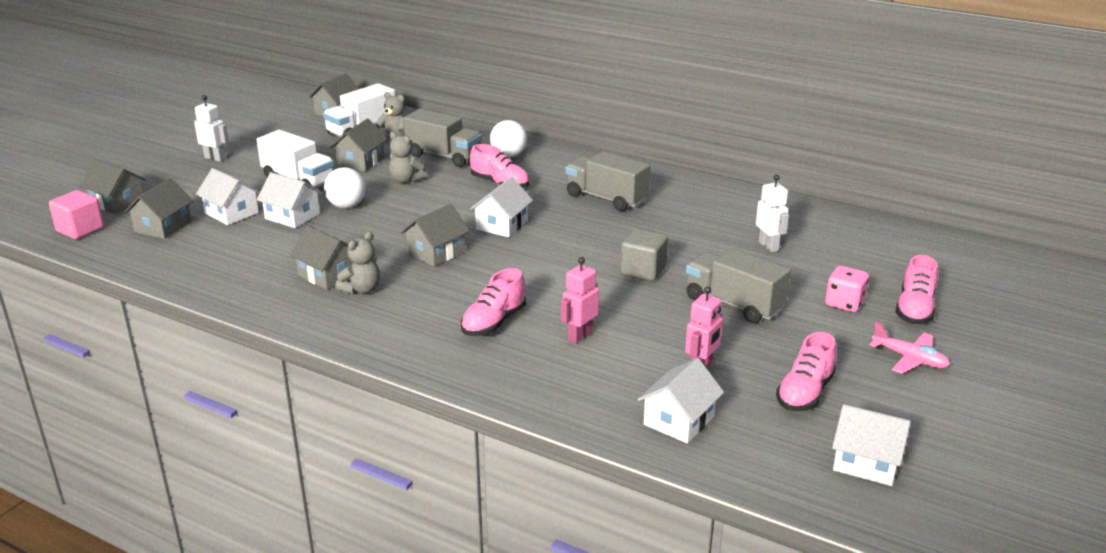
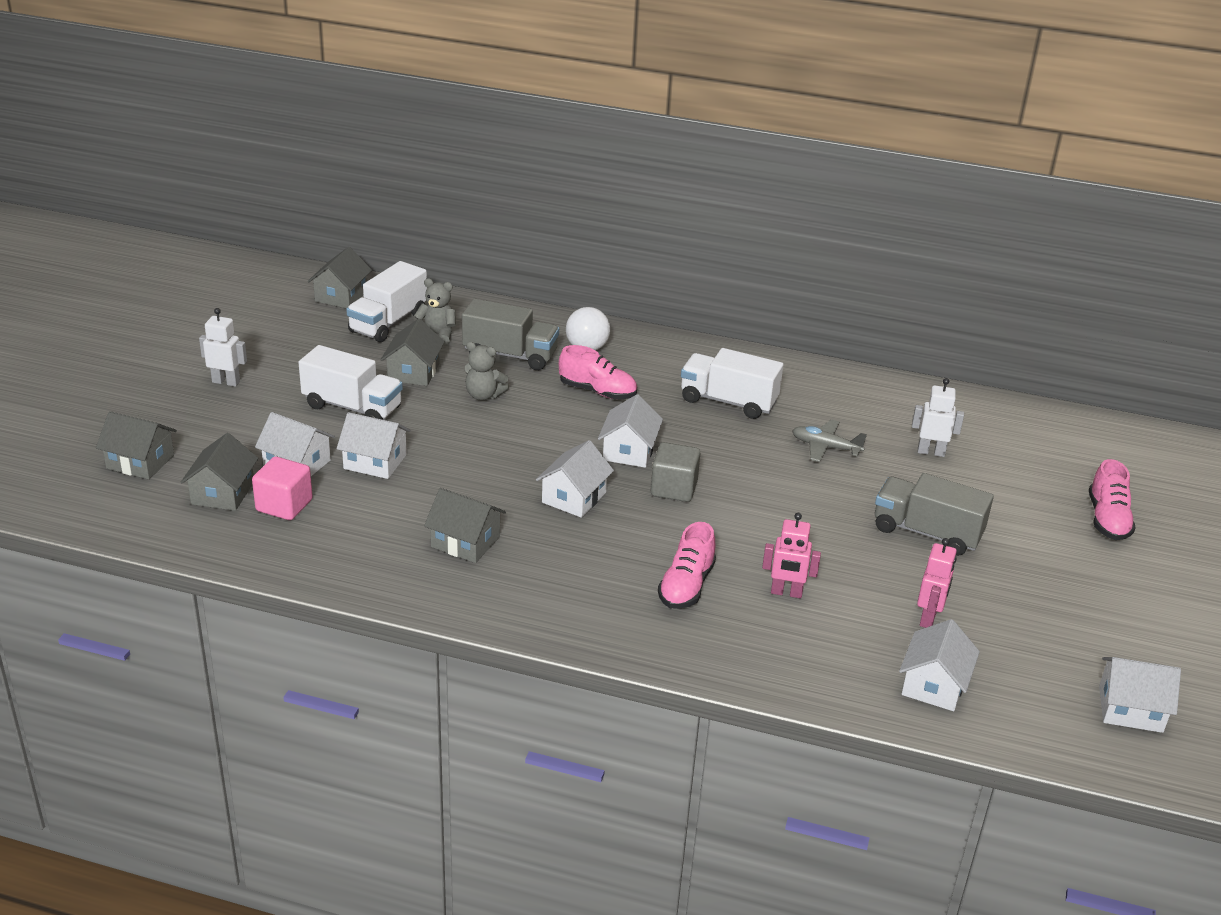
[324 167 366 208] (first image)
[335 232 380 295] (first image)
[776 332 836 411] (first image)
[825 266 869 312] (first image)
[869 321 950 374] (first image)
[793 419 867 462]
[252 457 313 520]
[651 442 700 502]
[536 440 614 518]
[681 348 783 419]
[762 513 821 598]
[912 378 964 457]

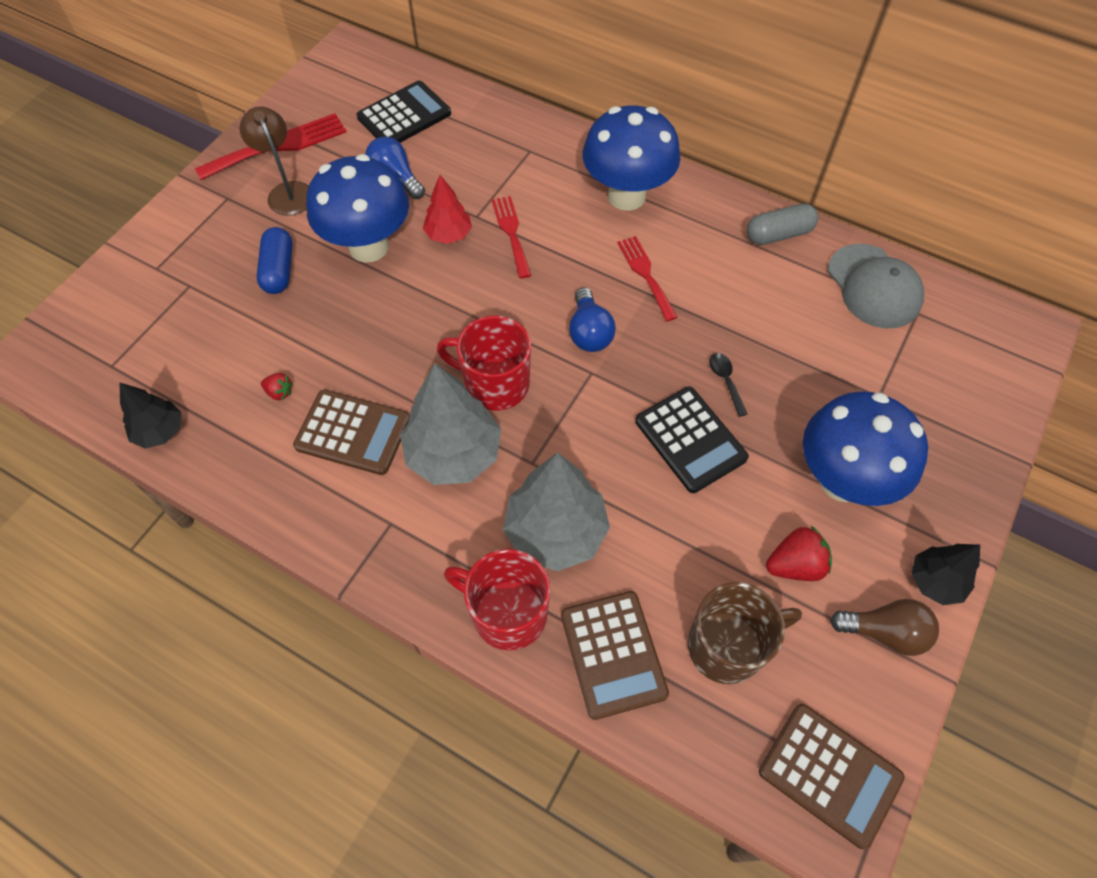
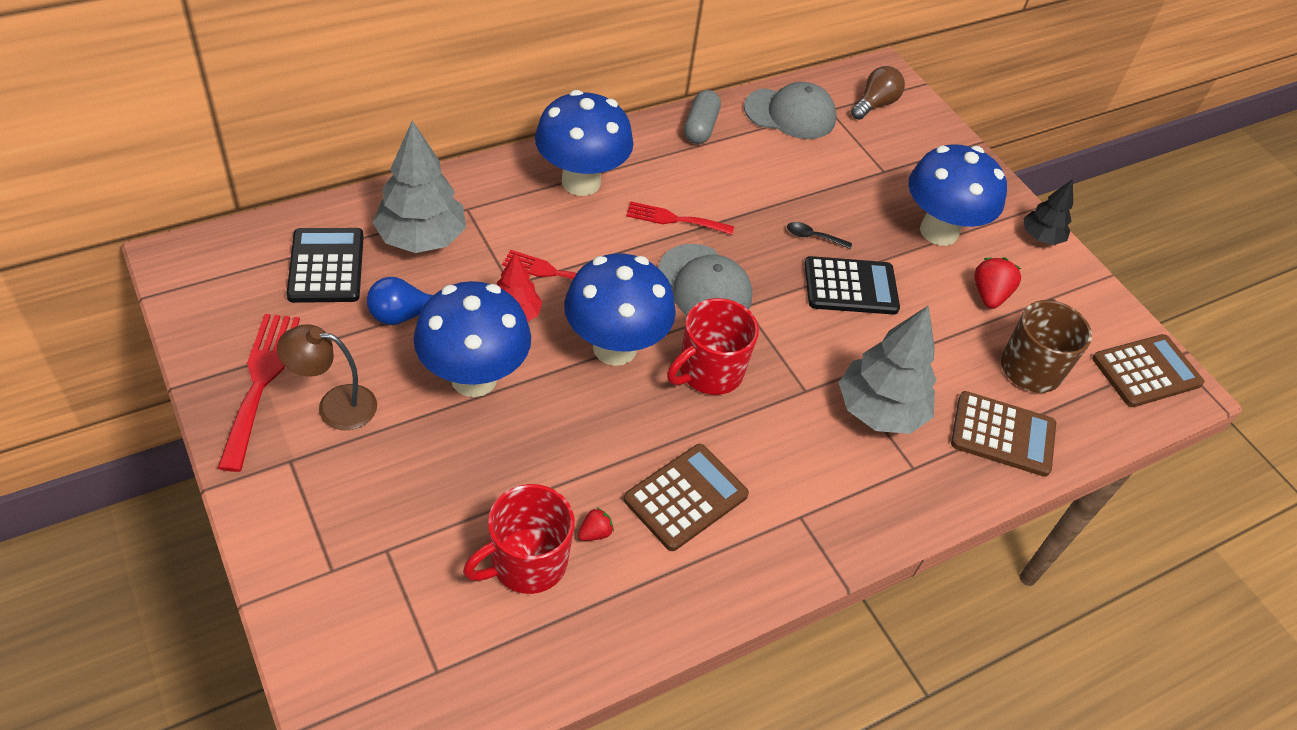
[119 382 182 449] (first image)
[257 227 293 294] (first image)
[564 253 676 366]
[372 120 466 253]
[463 484 575 594]
[851 66 905 120]
[658 244 752 315]

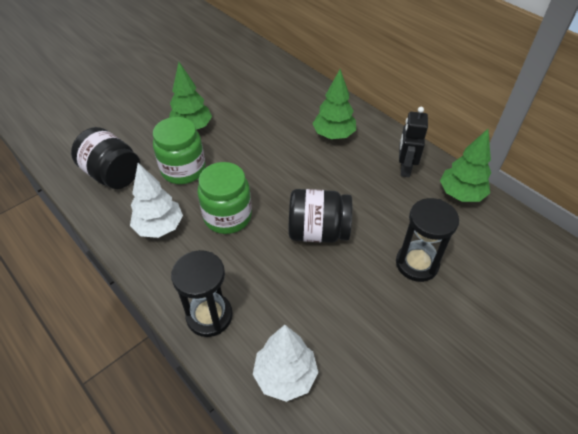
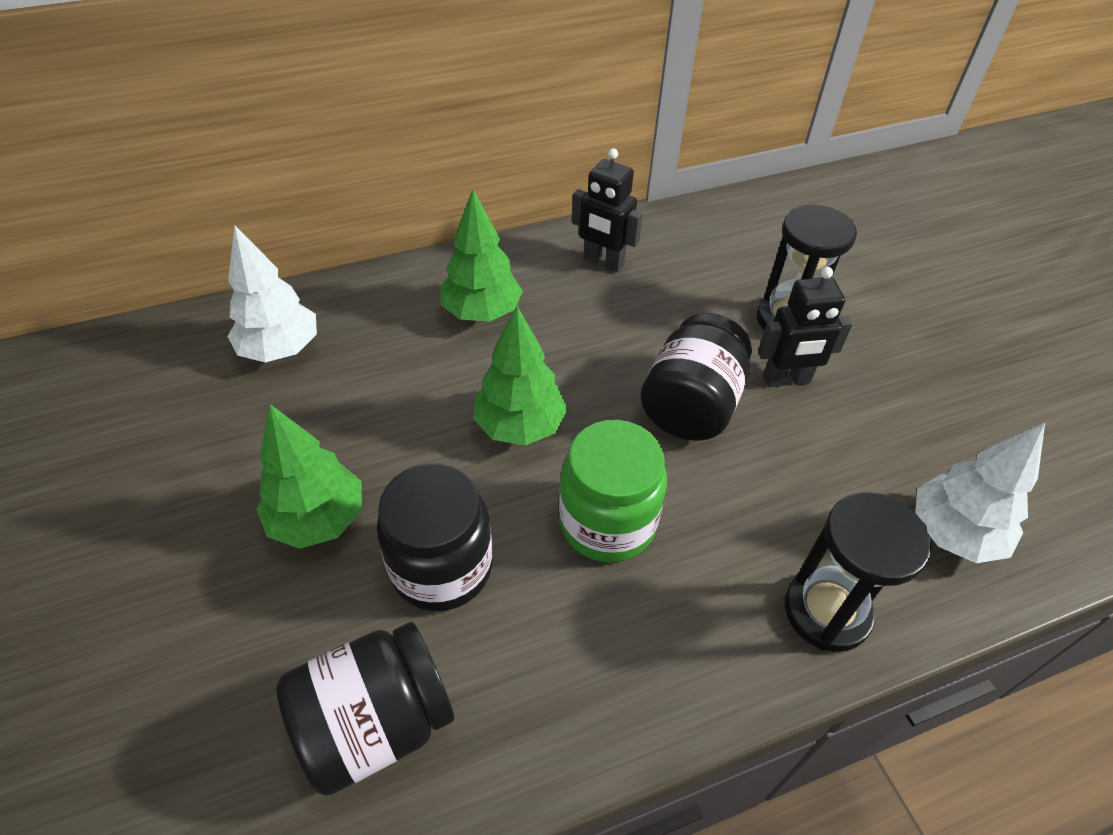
[758 267 853 387]
[227 226 317 363]
[473 306 567 446]
[377 463 492 611]

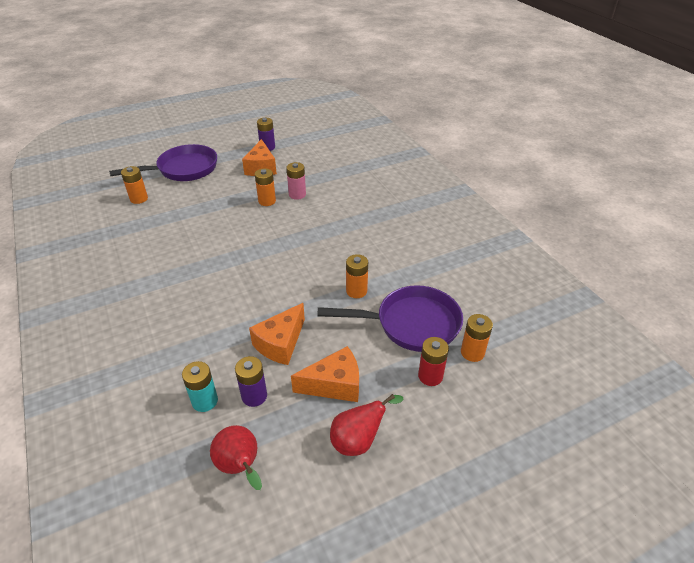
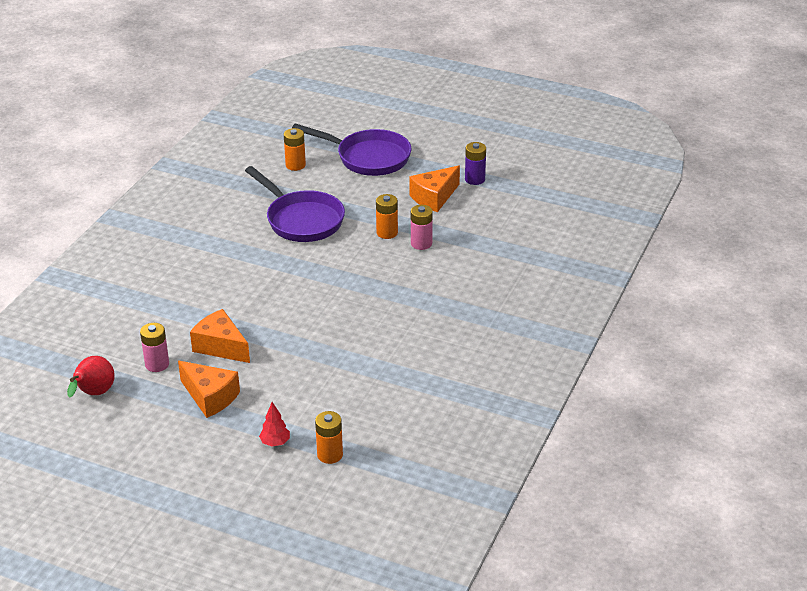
[182 361 218 412] (first image)
[330 394 403 456] (first image)
[346 254 368 298] (first image)
[245 166 345 242]
[259 402 290 447]
[140 323 169 372]
[190 309 250 363]

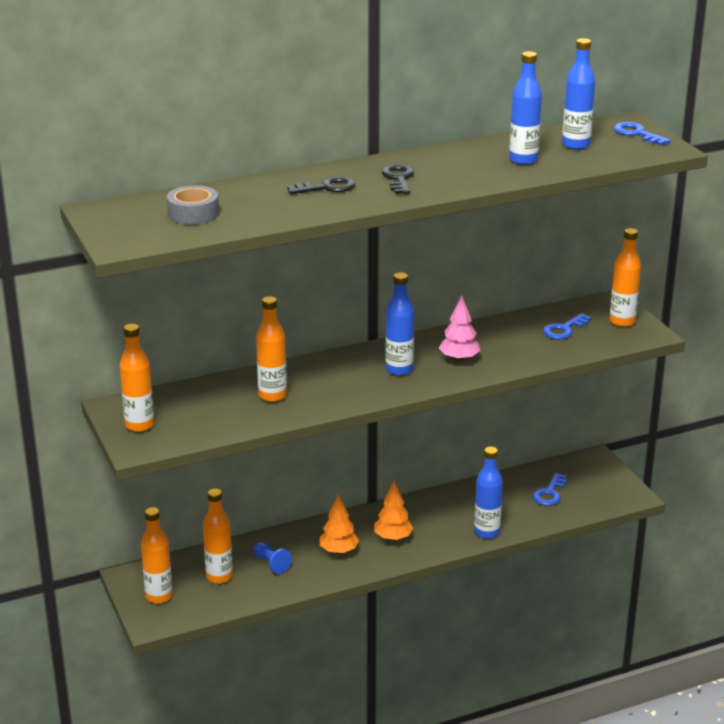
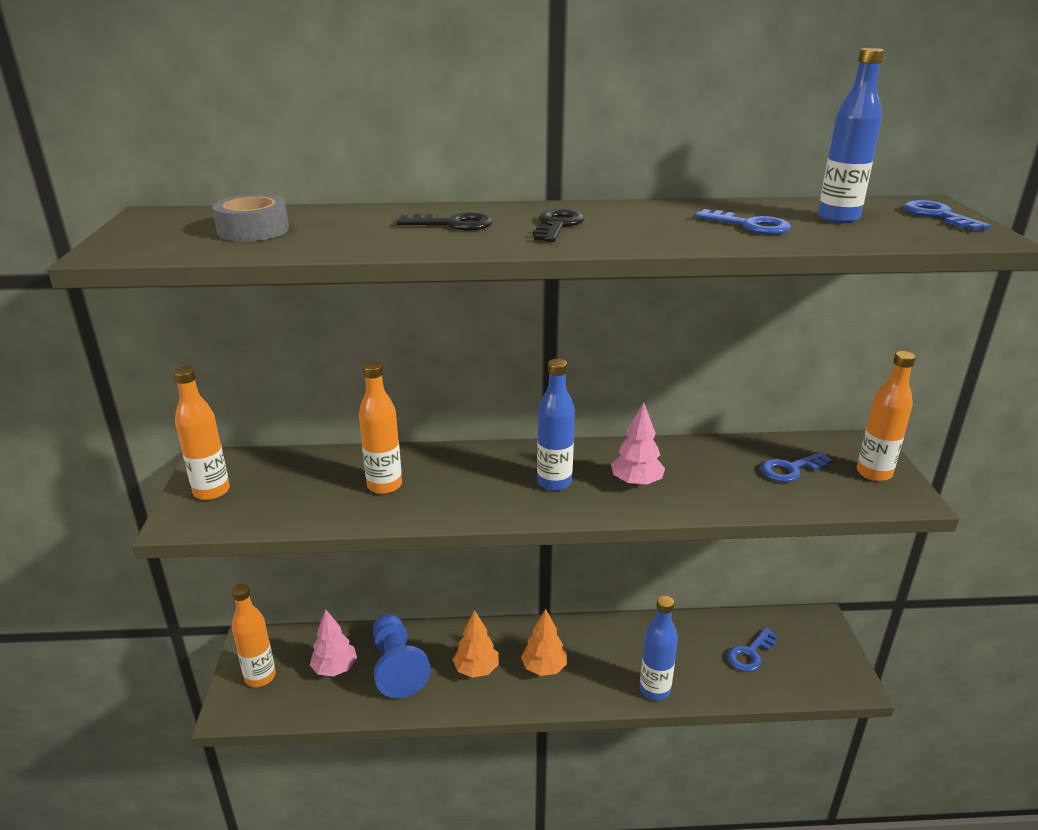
[310 609 357 677]
[695 209 791 235]
[373 614 431 698]

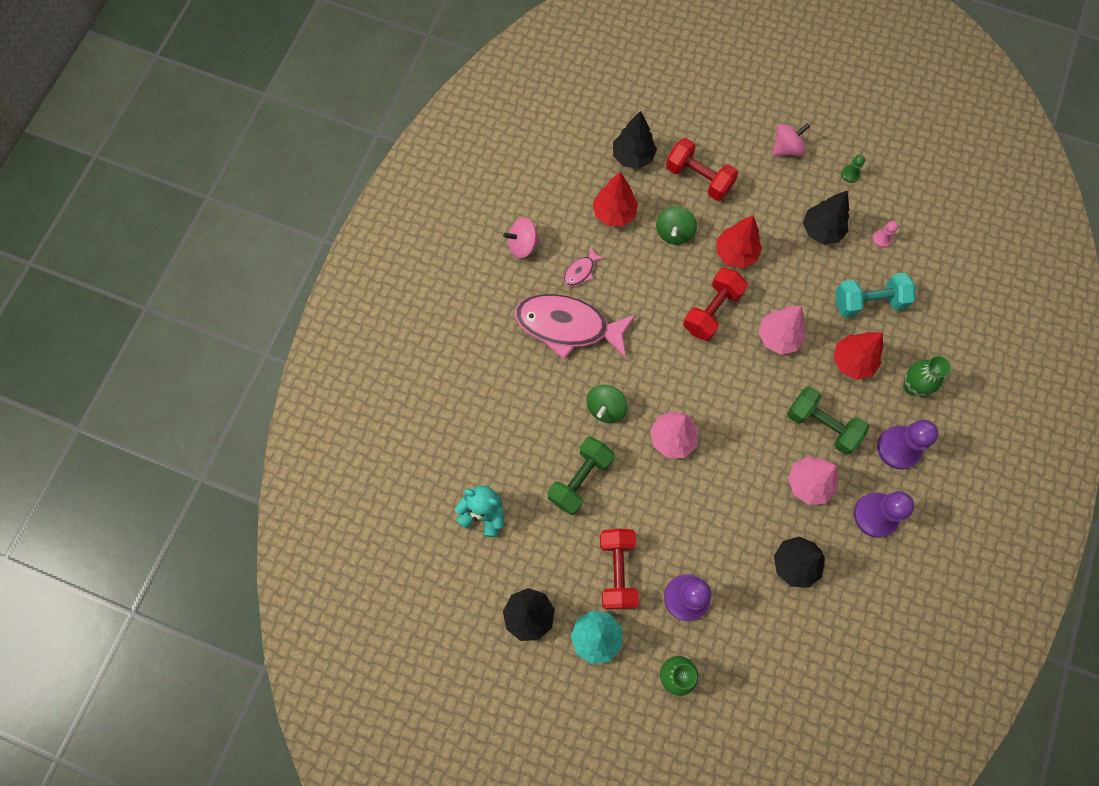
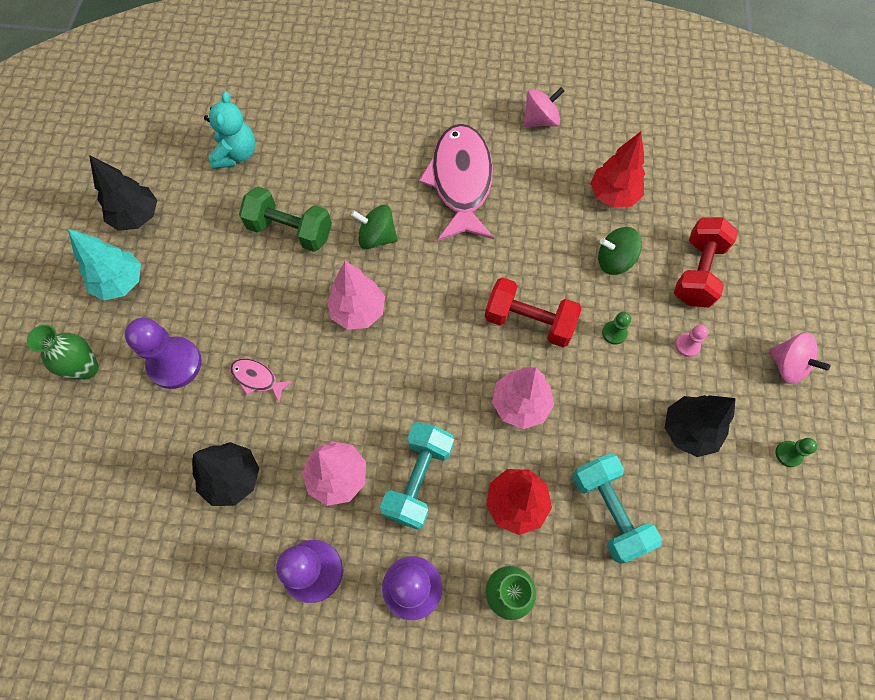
[600 529 639 609] (first image)
[613 111 657 169] (first image)
[230 359 293 402]
[675 324 709 357]
[602 312 631 345]
[380 422 454 530]
[523 87 564 127]

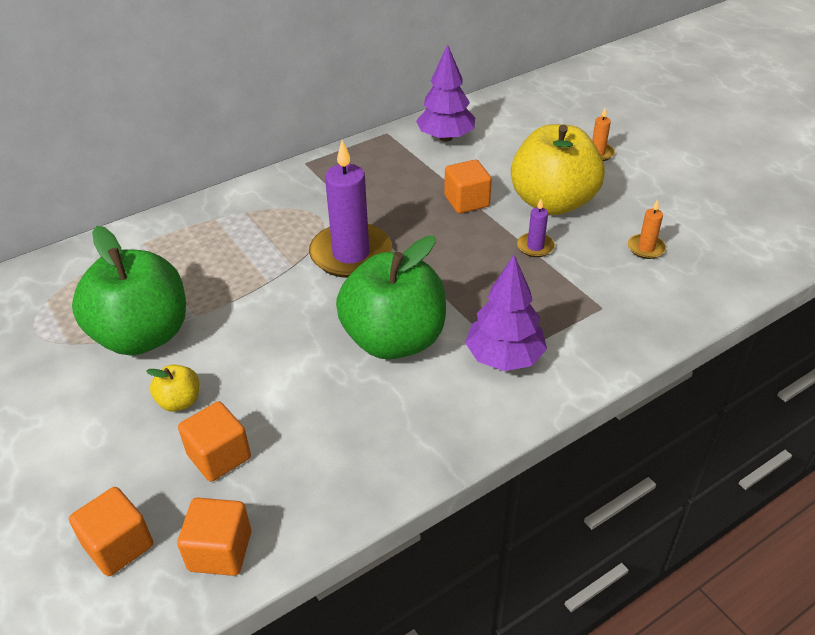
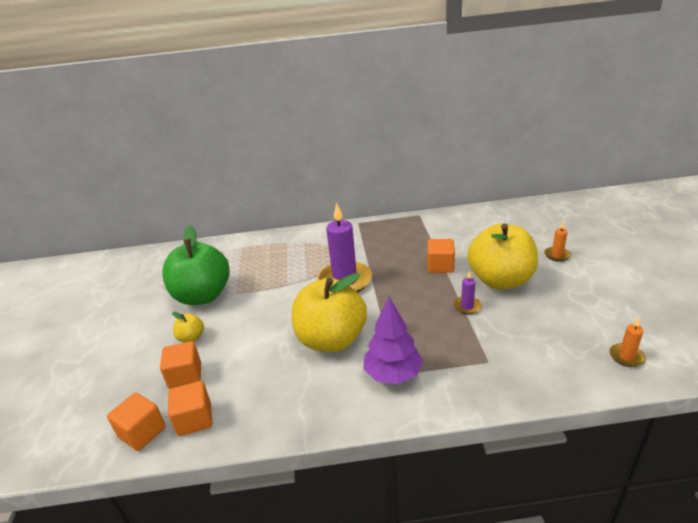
[416 44 475 142] (first image)
[168 381 212 436]
[609 318 646 367]
[292 273 367 352]

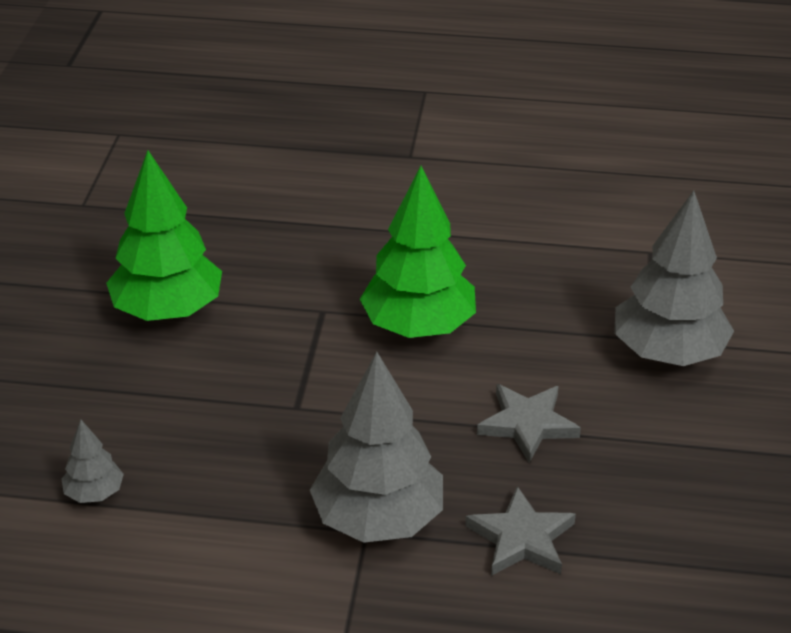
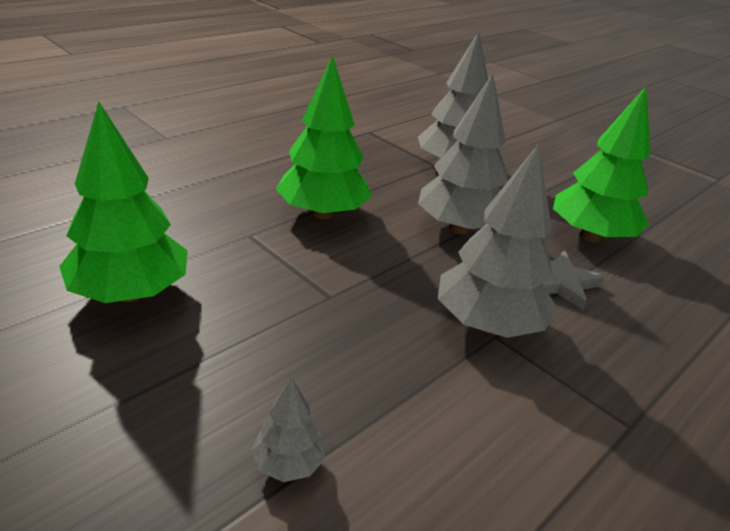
[553 86 651 243]
[418 73 508 234]

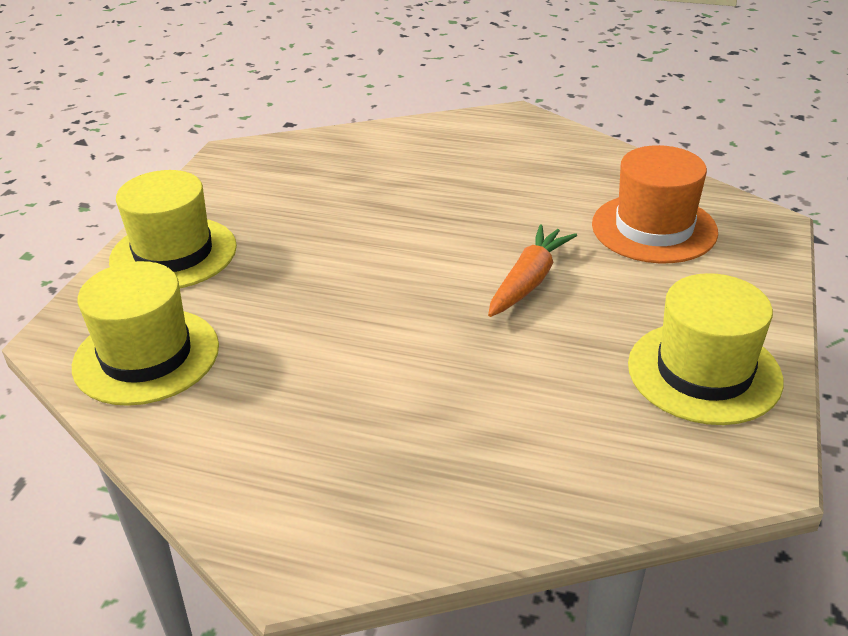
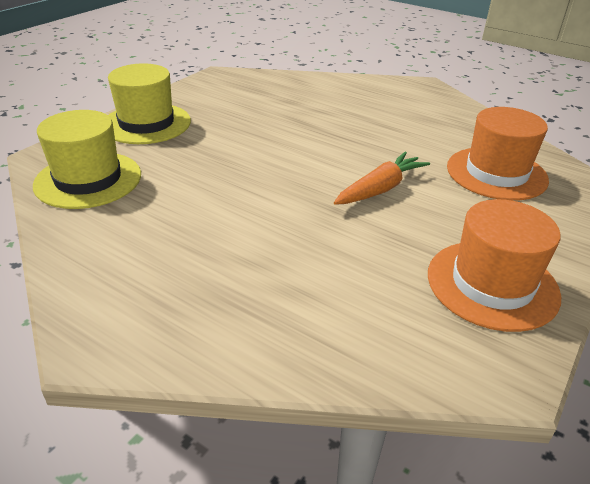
[428 199 561 332]

